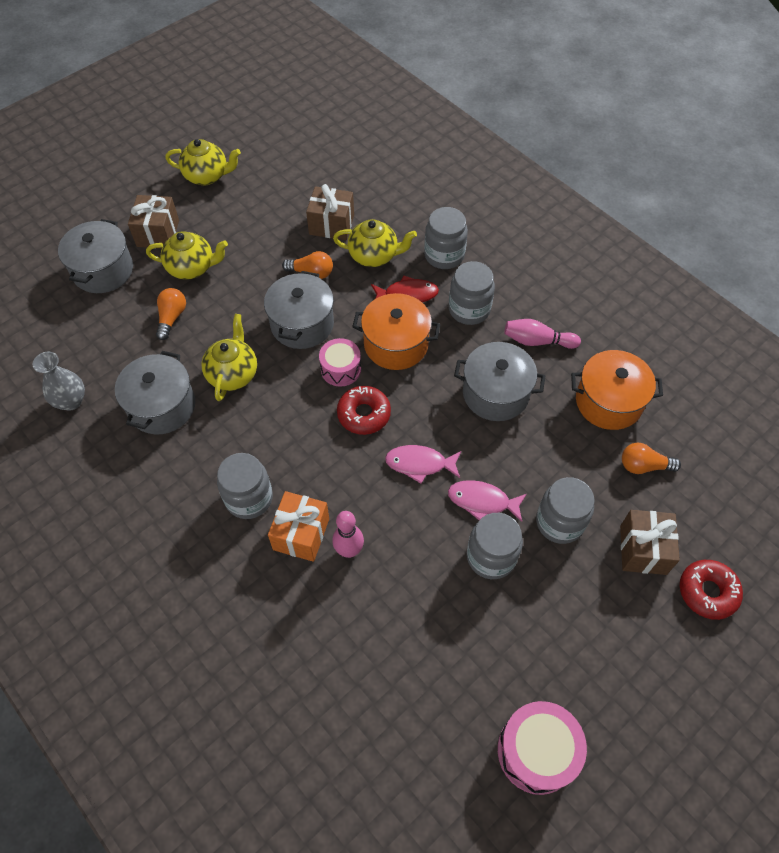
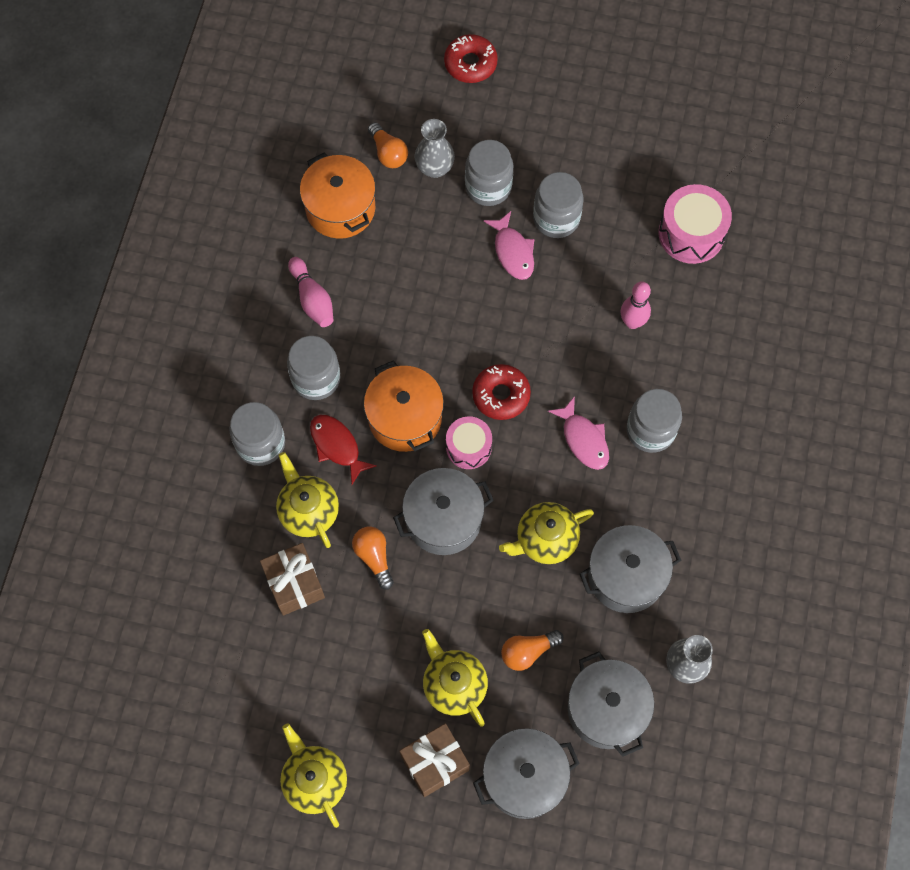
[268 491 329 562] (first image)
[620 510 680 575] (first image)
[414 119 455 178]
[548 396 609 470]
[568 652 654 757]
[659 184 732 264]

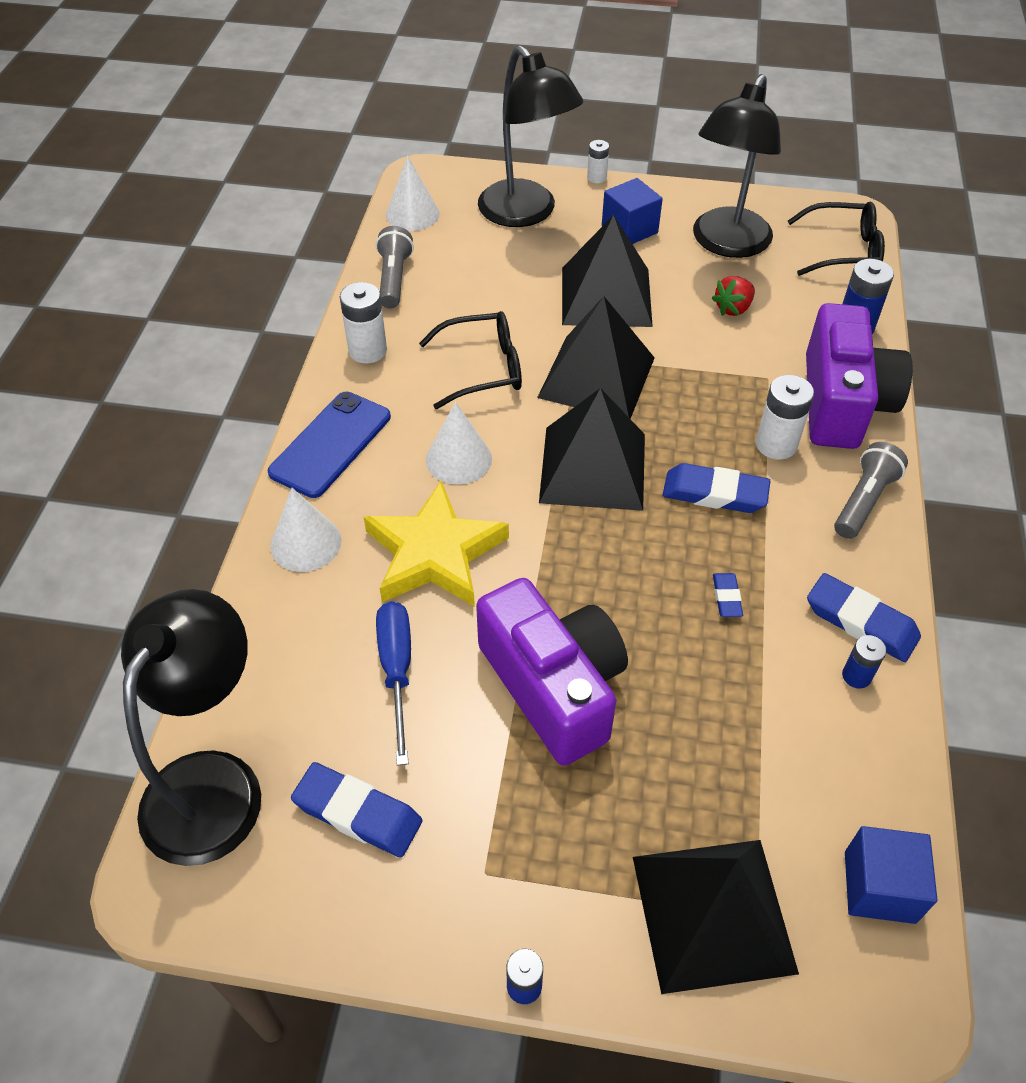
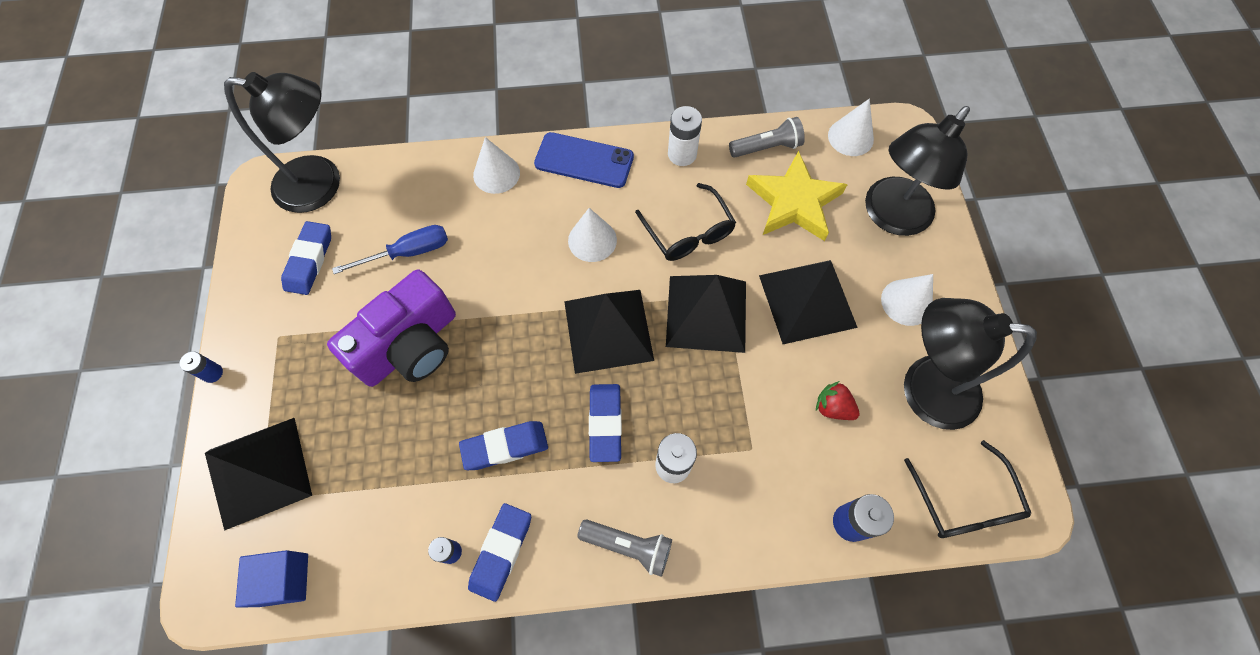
[587 140 609 183] (first image)
[806 303 913 449] (first image)
[746 151 848 241]
[881 274 933 326]
[459 421 548 470]

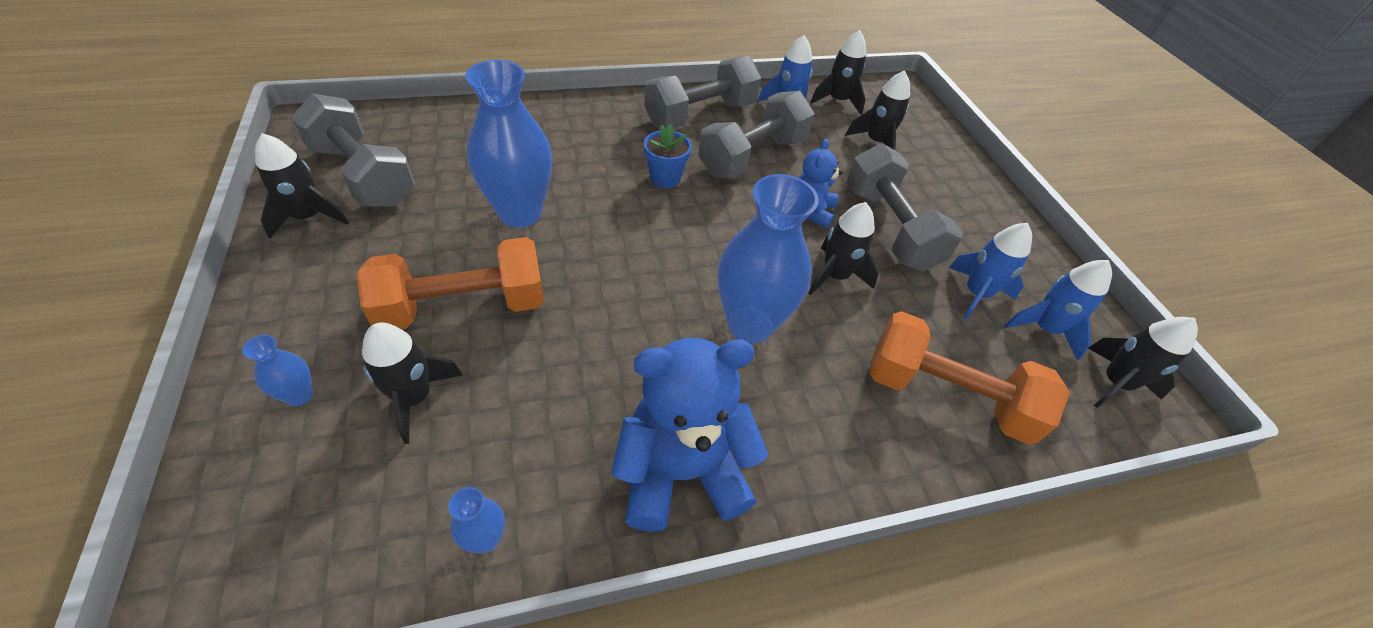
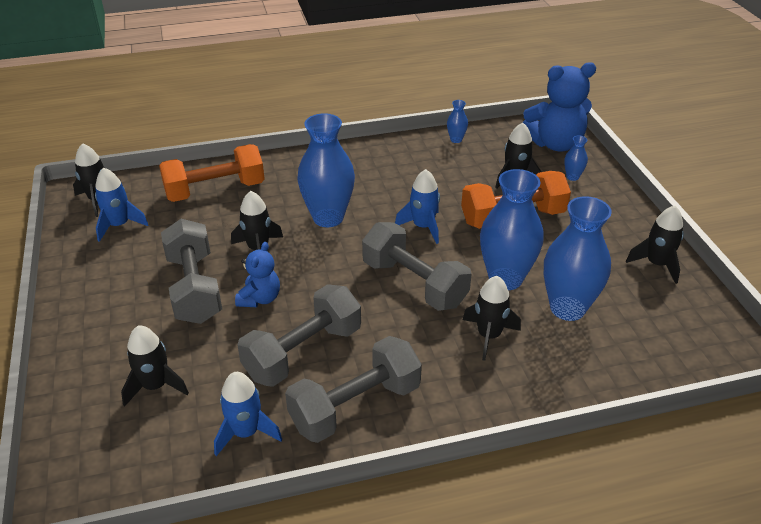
[644 123 692 188] (first image)
[544 196 612 321]
[362 222 471 311]
[523 62 596 151]
[463 276 521 361]
[395 169 440 244]
[159 144 265 202]

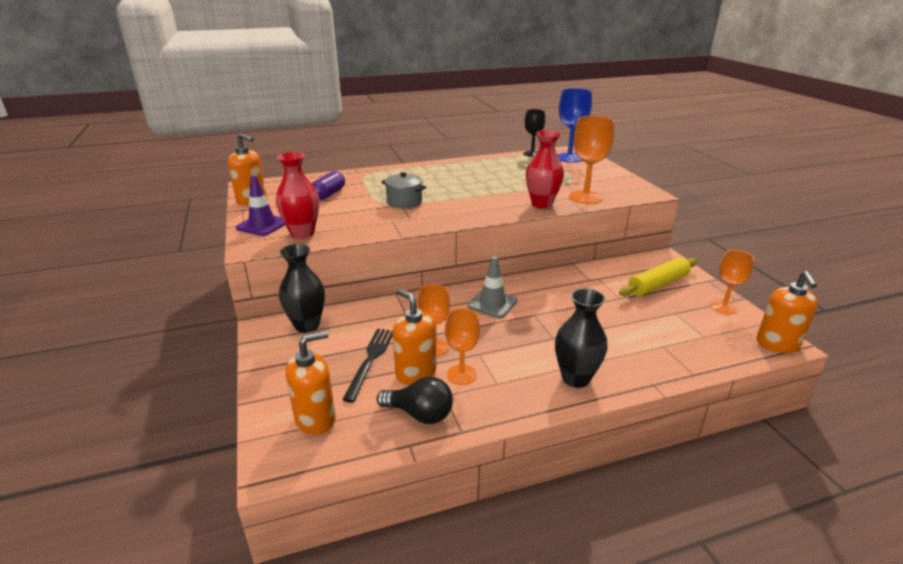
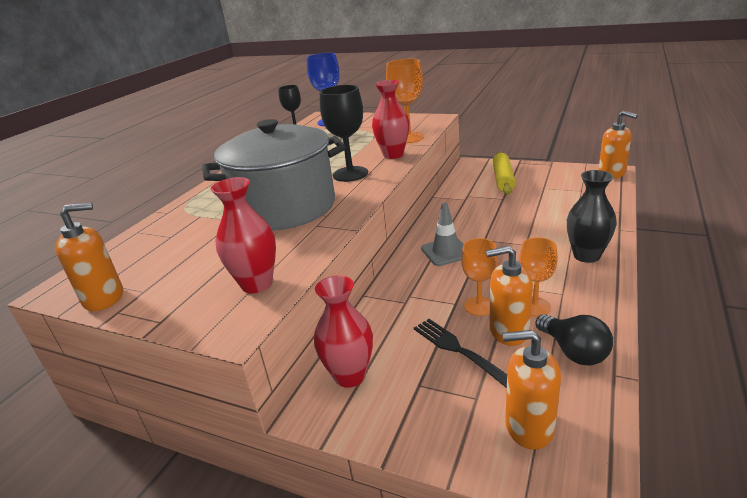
[236 176 285 236] (first image)
[312 171 345 200] (first image)
[710 250 754 315] (first image)
[320 85 368 182]
[314 275 373 388]
[502 330 561 450]
[535 314 613 366]
[202 119 346 231]

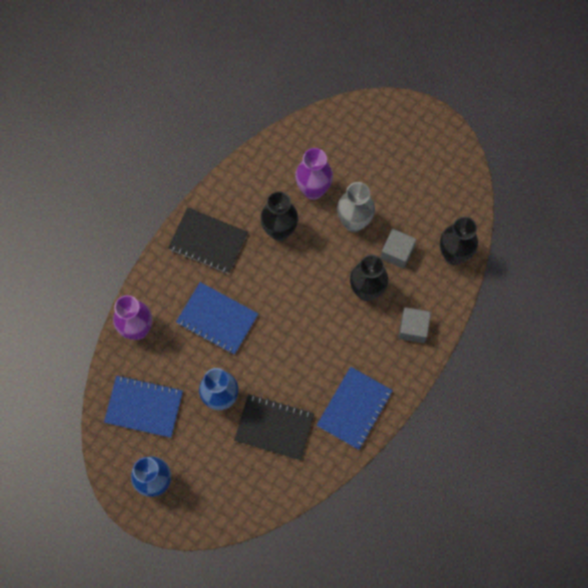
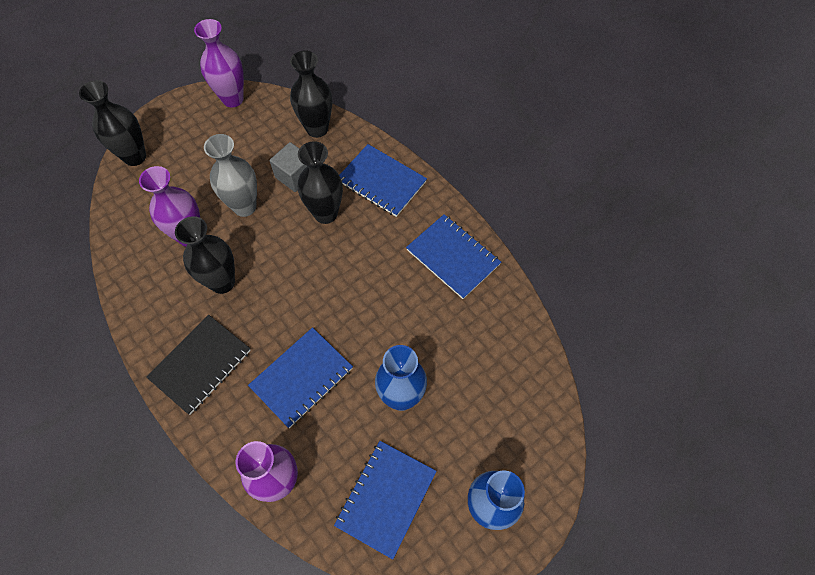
[234 394 314 460] (first image)
[79 80 146 166]
[194 19 244 108]
[339 144 427 217]

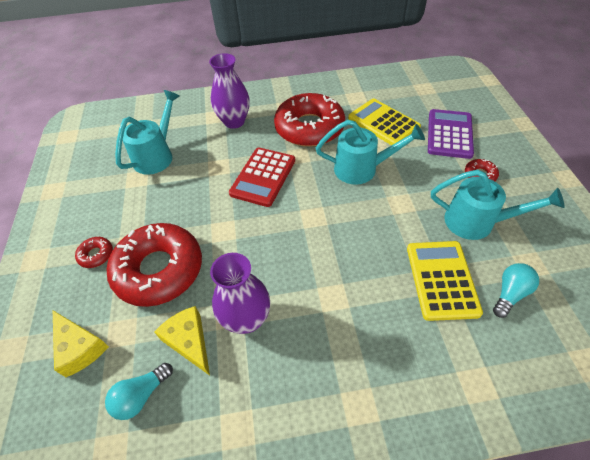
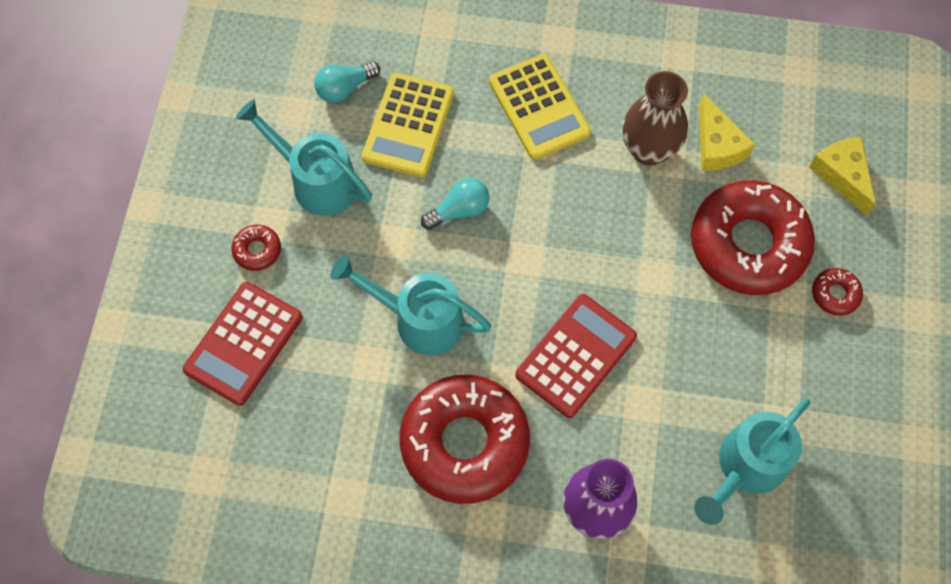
[421 178 489 230]
[489 54 591 160]
[622 71 688 166]
[183 282 303 406]

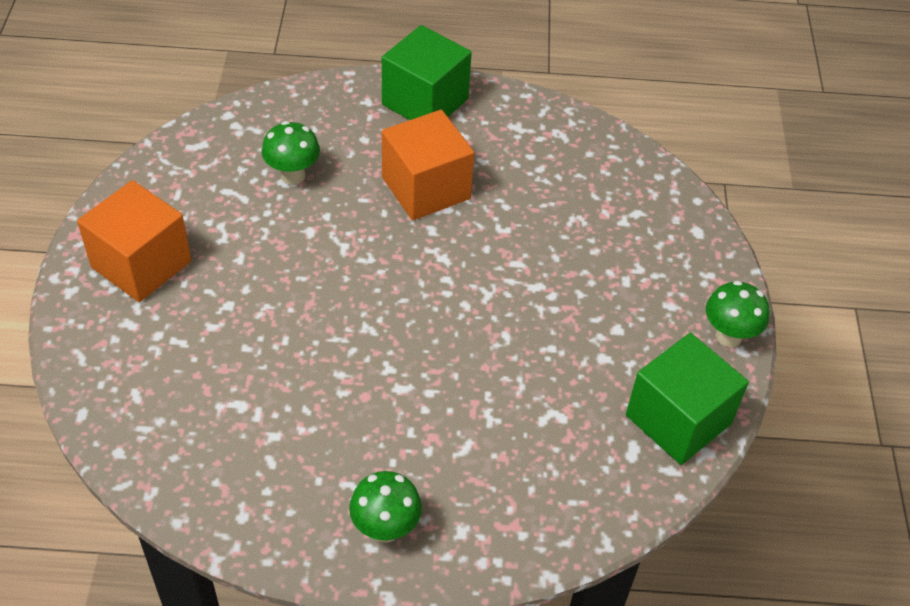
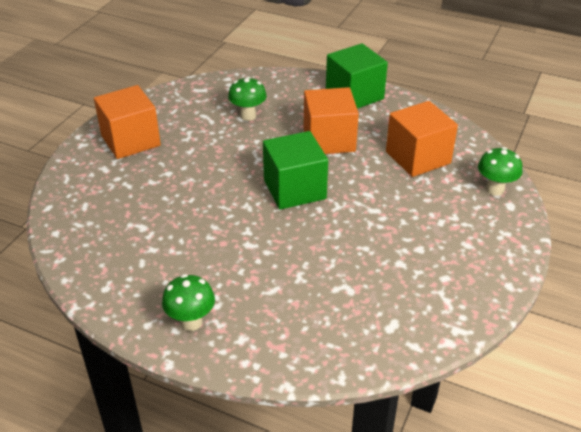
[386 101 458 177]
[263 131 328 210]
[478 147 522 196]

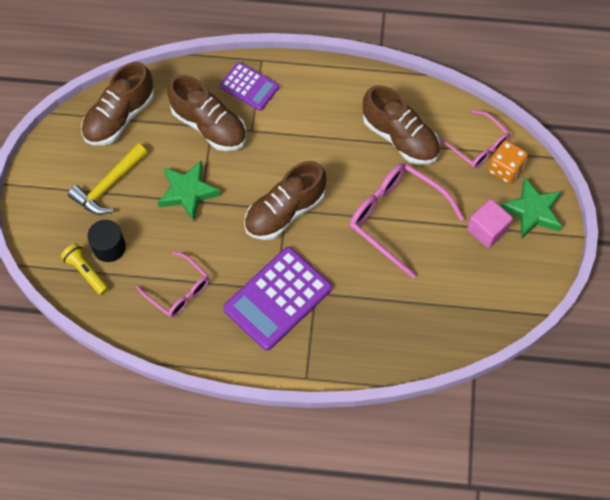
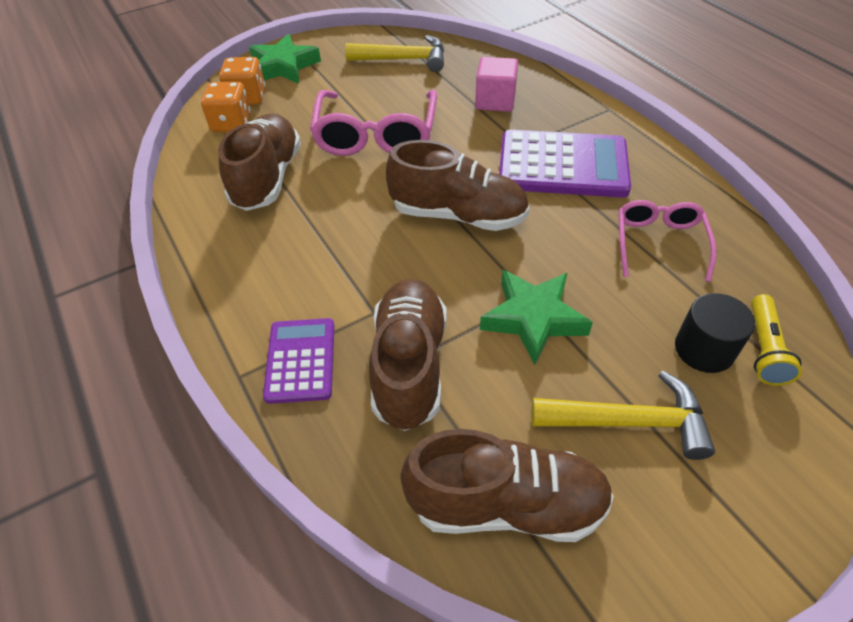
[345 35 444 72]
[475 57 518 112]
[201 82 251 132]

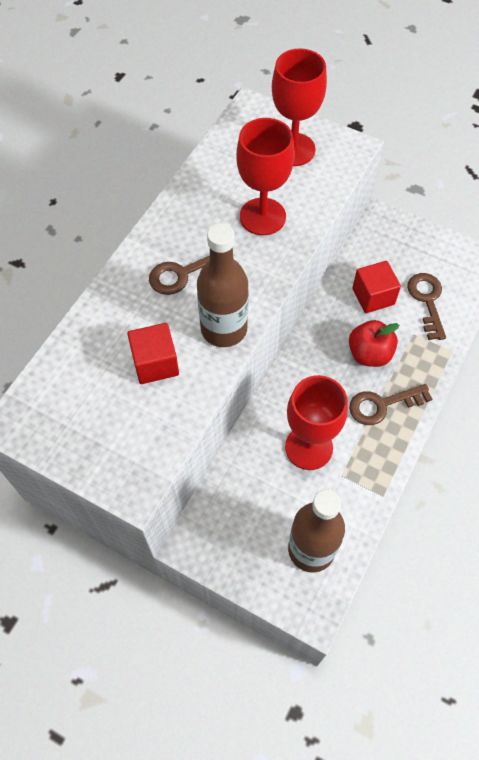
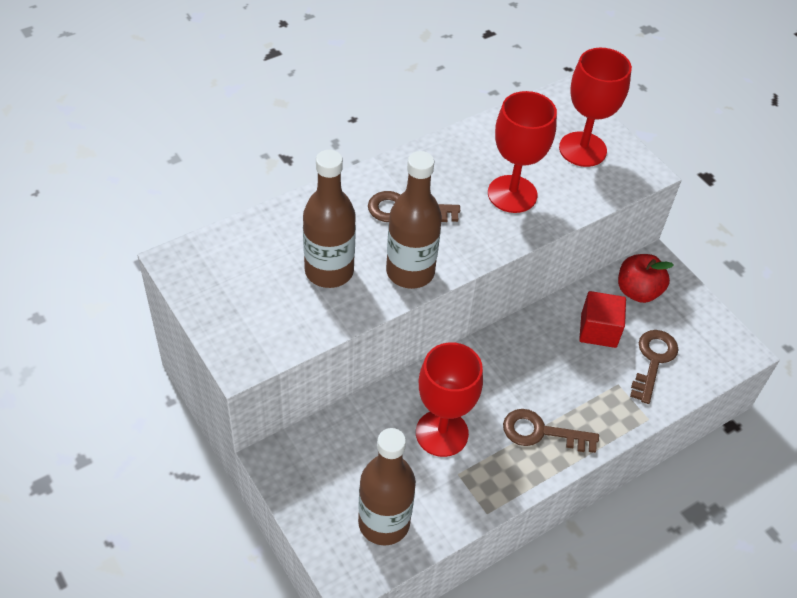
[618 254 674 303]
[303 150 356 288]

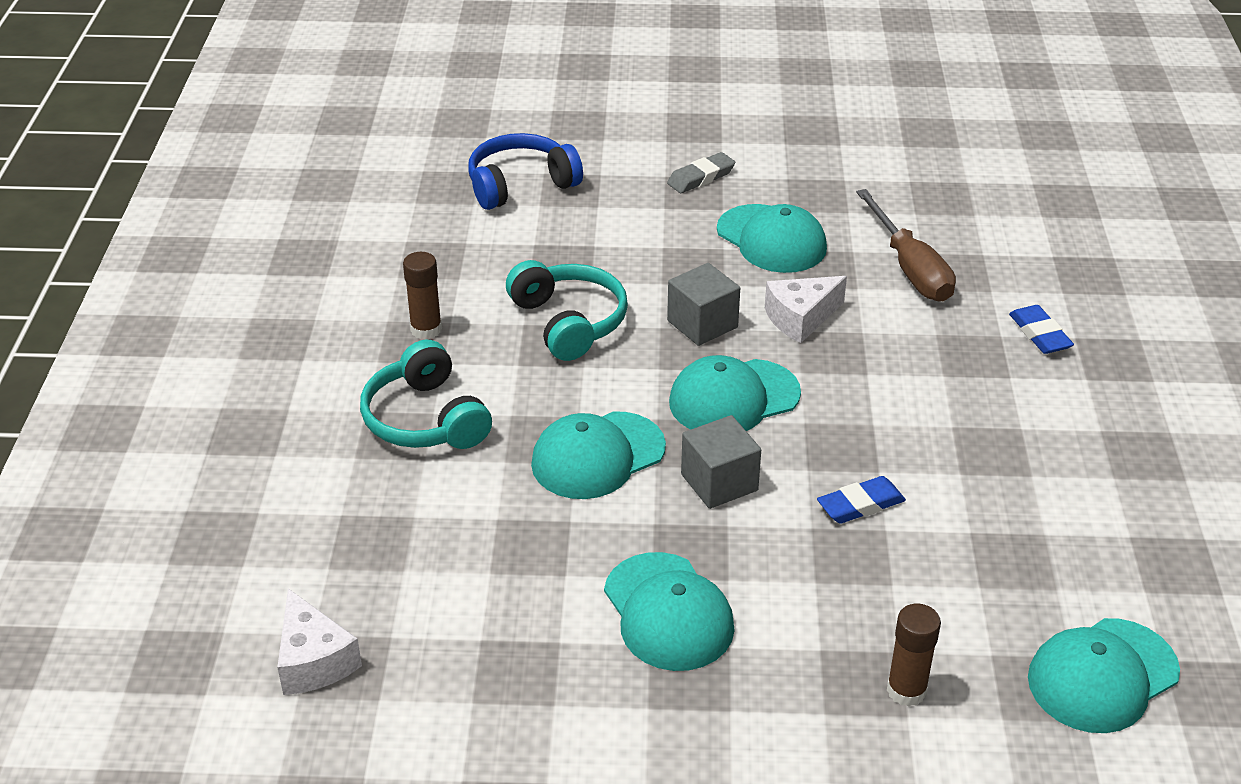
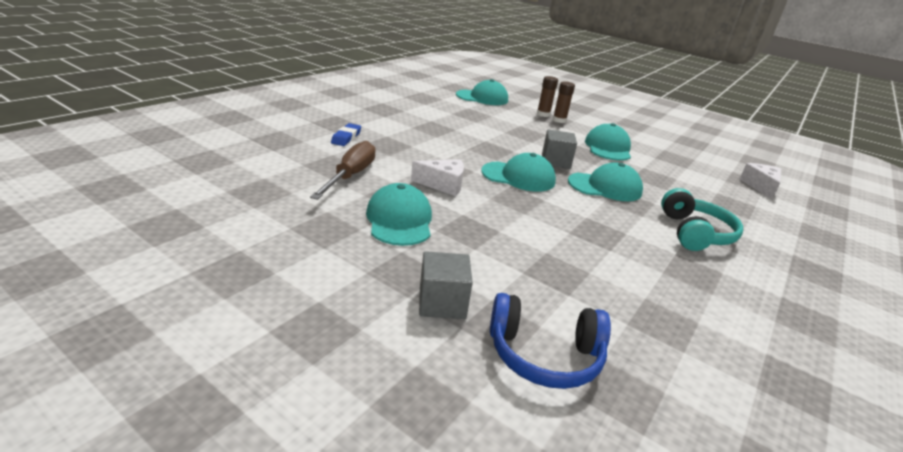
[506 260 628 361] (first image)
[667 152 735 193] (first image)
[817 476 906 524] (first image)
[553 81 575 123]
[419 251 473 319]

